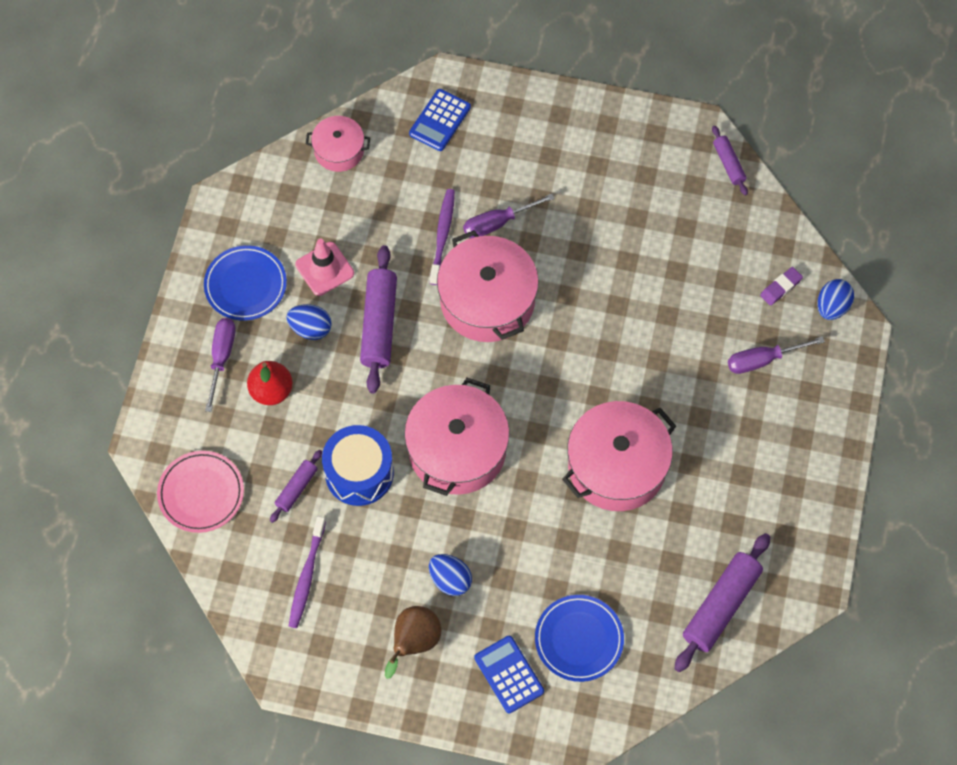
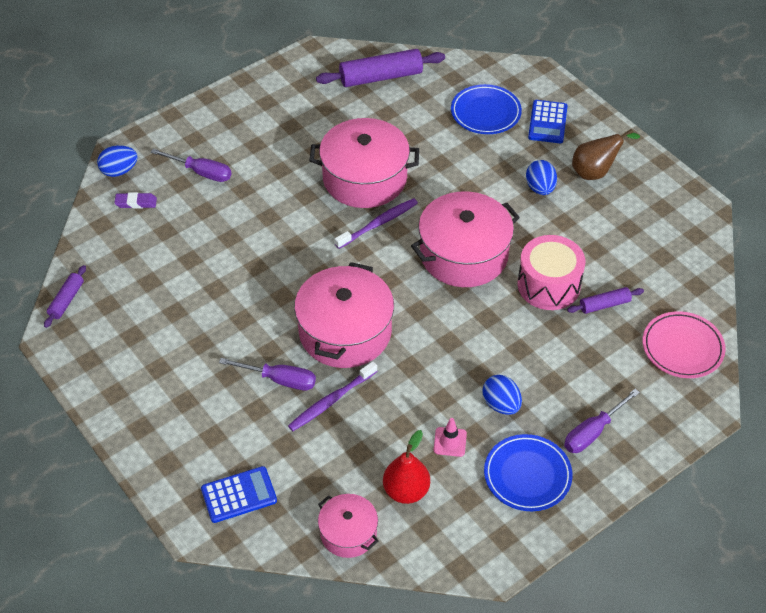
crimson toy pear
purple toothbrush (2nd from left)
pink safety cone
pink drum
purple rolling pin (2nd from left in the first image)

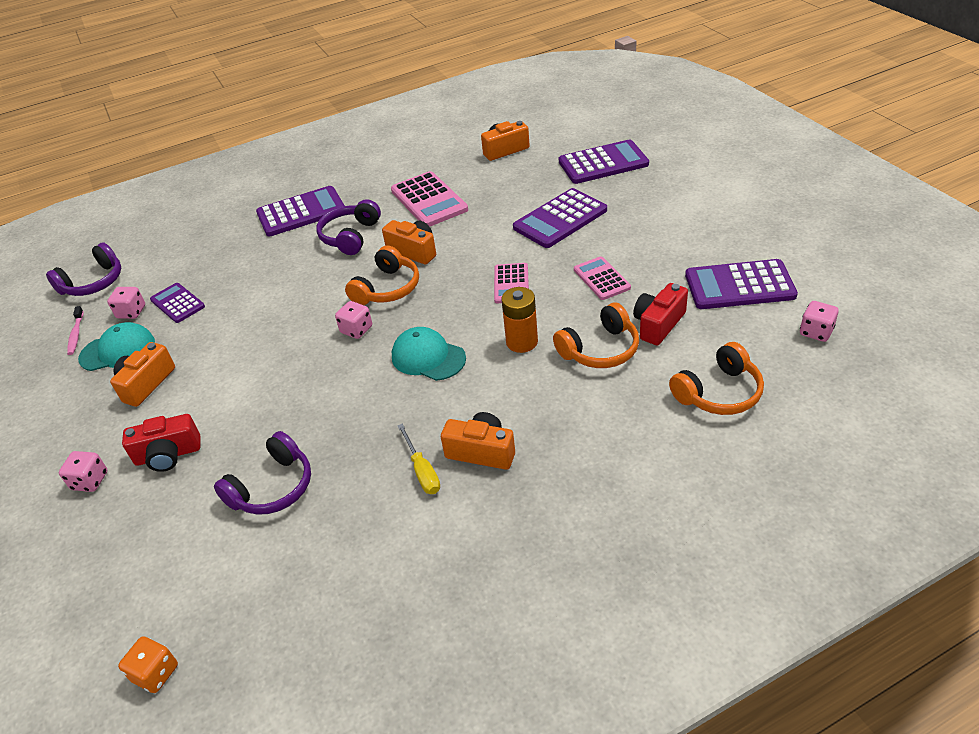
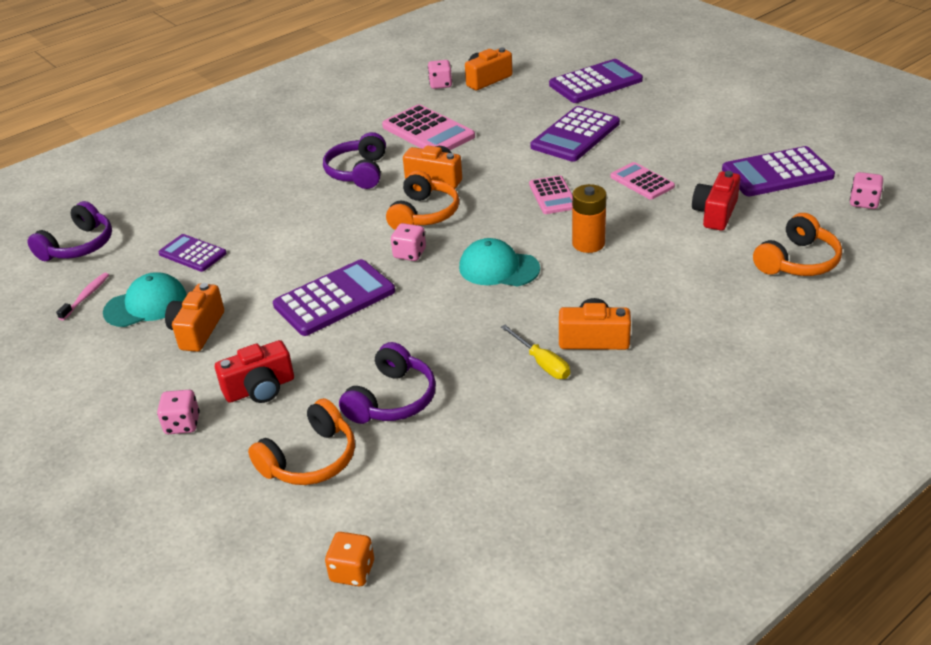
pink toothbrush
pink game die (3rd from left)
purple adding machine (2nd from left)
orange over-ear headphones (1st from left)

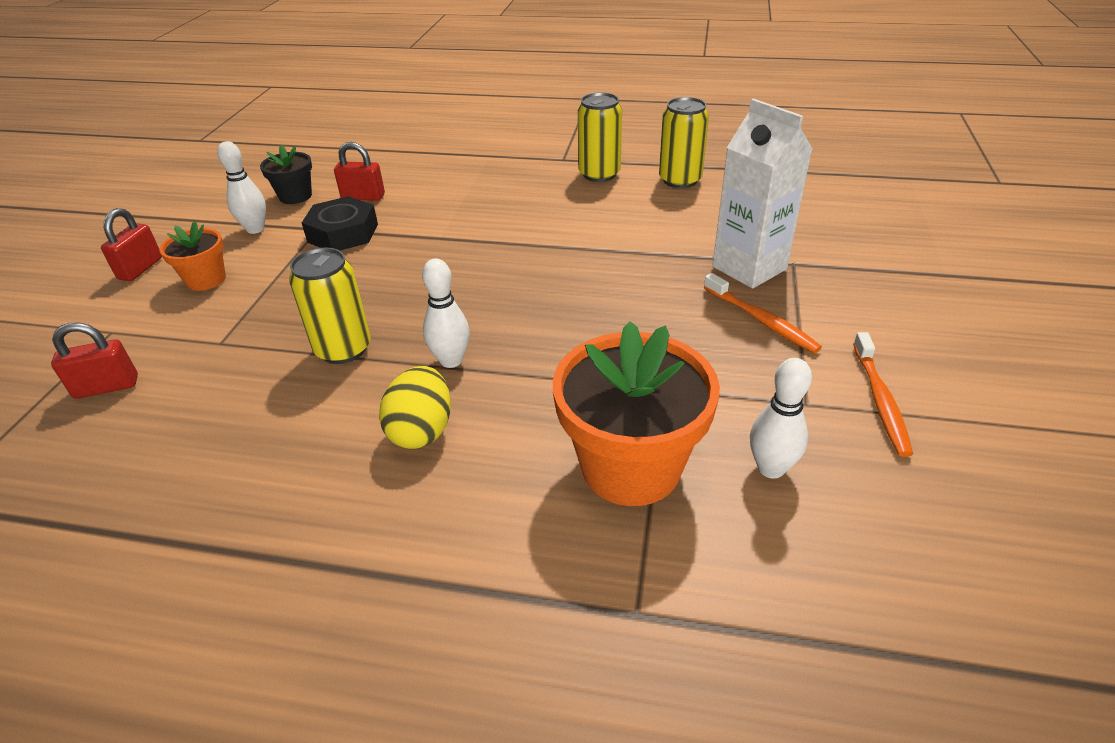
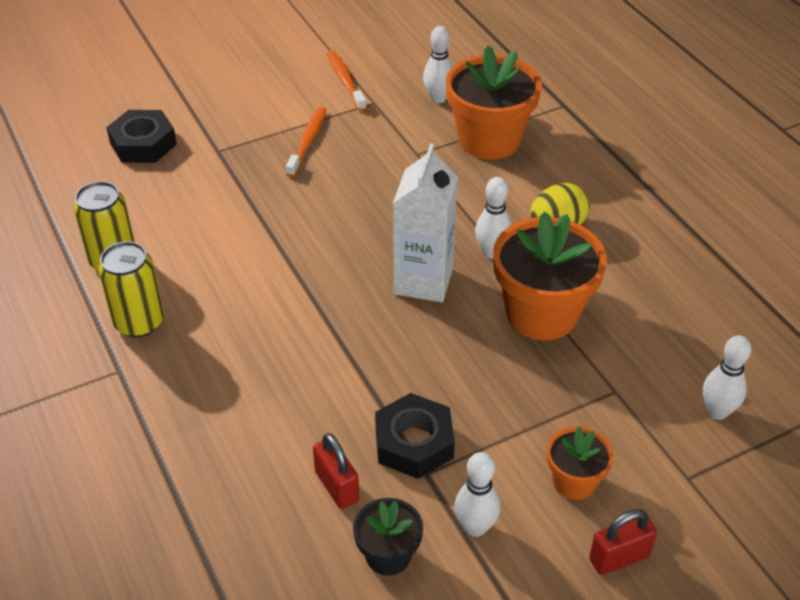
white skittle (4th from left)
orange flower pot (2nd from left)
white juice carton
orange toothbrush (2nd from left)
black hexagon nut (1st from left)

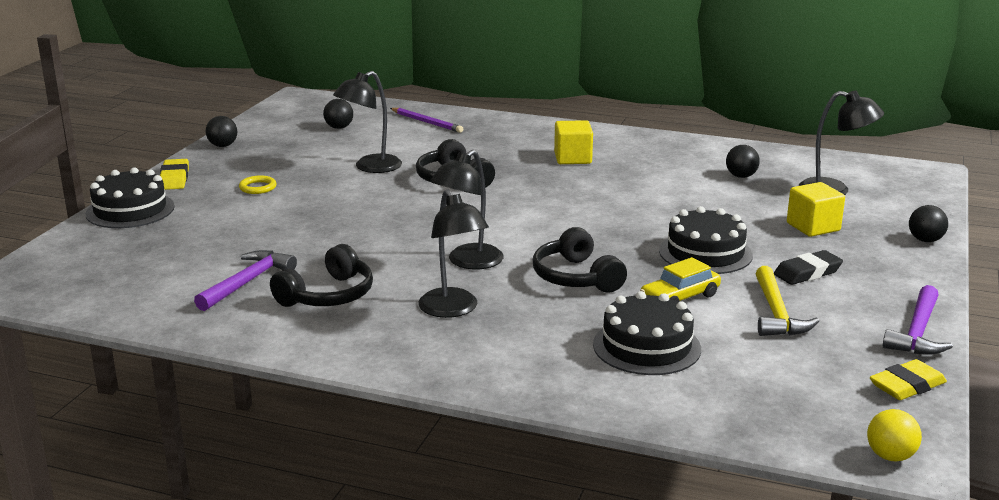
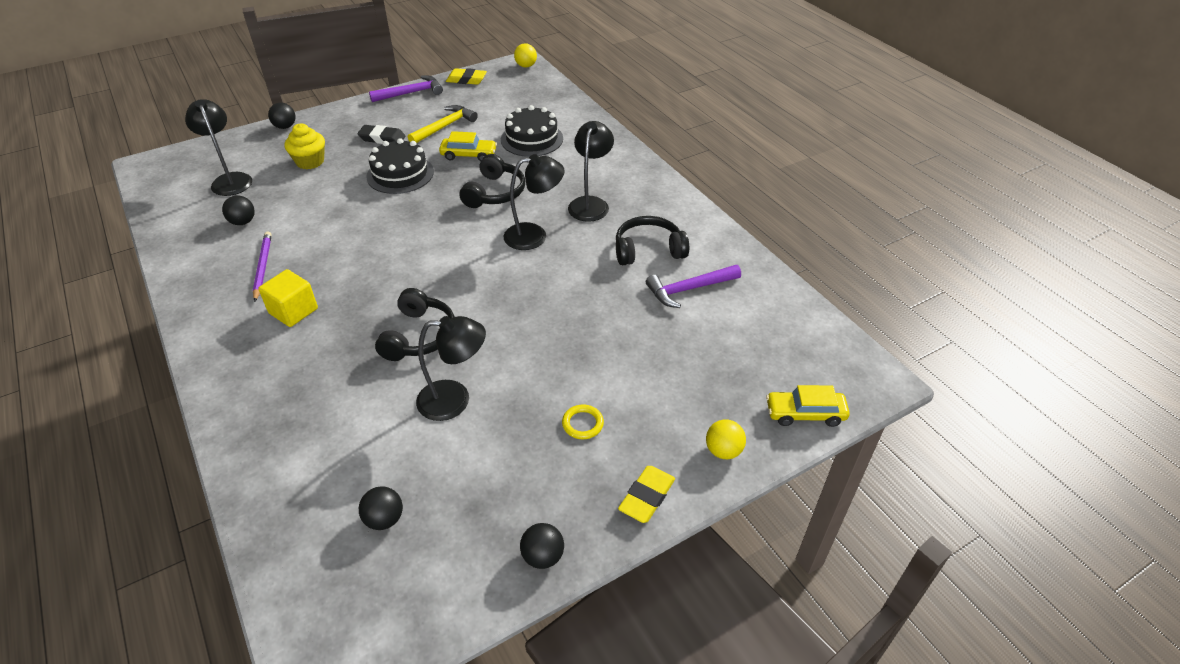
golden sphere (2nd from left)
purple lead pencil
golden cupcake
golden car (2nd from left)

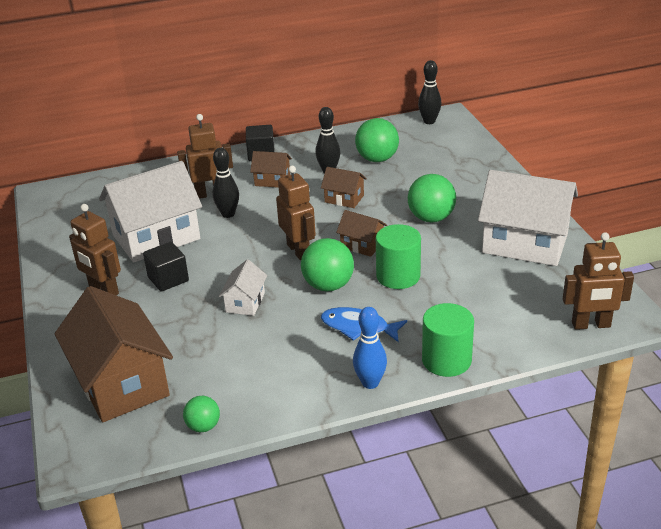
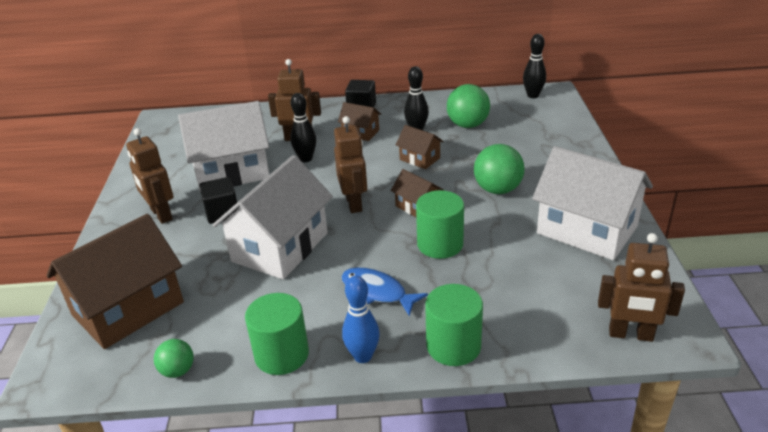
russet toy house (1st from left)
white toy house (2nd from left)
emerald sphere (2nd from left in the first image)
emerald cylinder shape (1st from left)

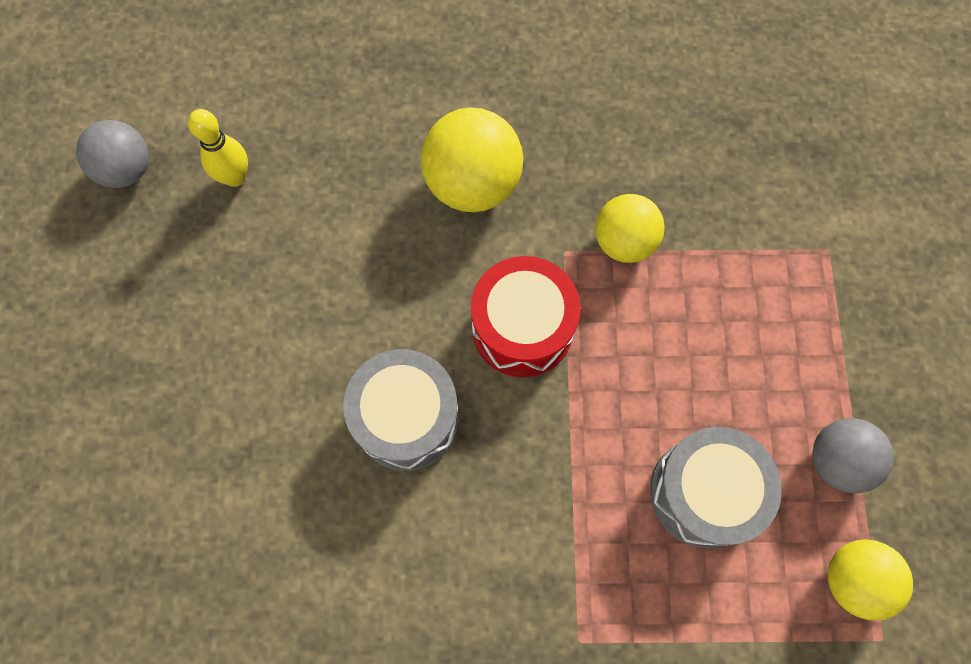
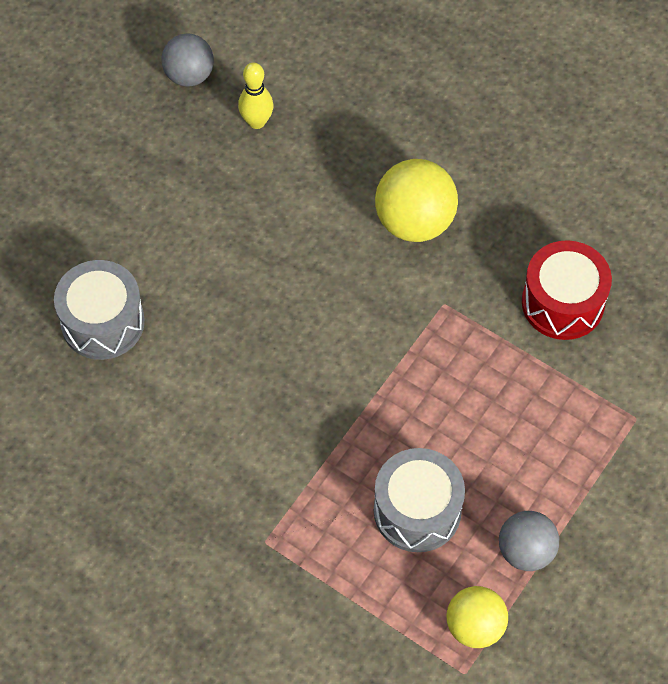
gray drum (1st from left)
crimson drum
golden sphere (2nd from left in the first image)

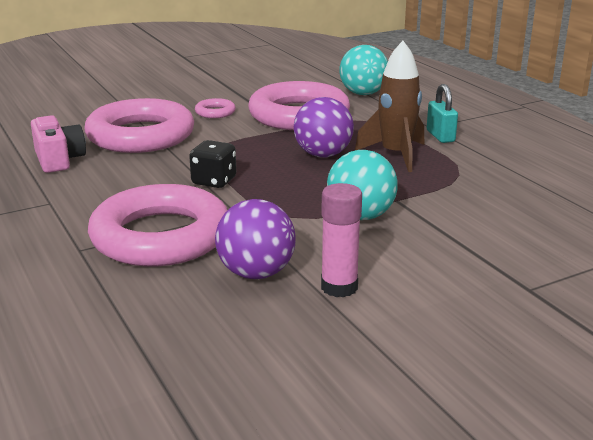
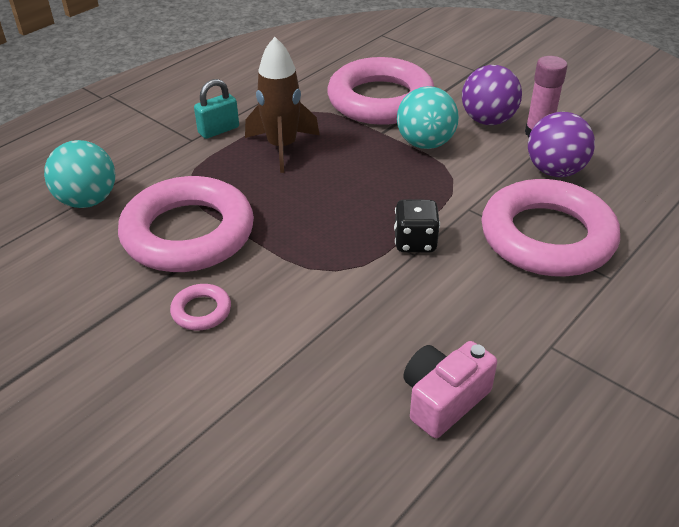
pink torus (3rd from left)
purple sphere (1st from left)

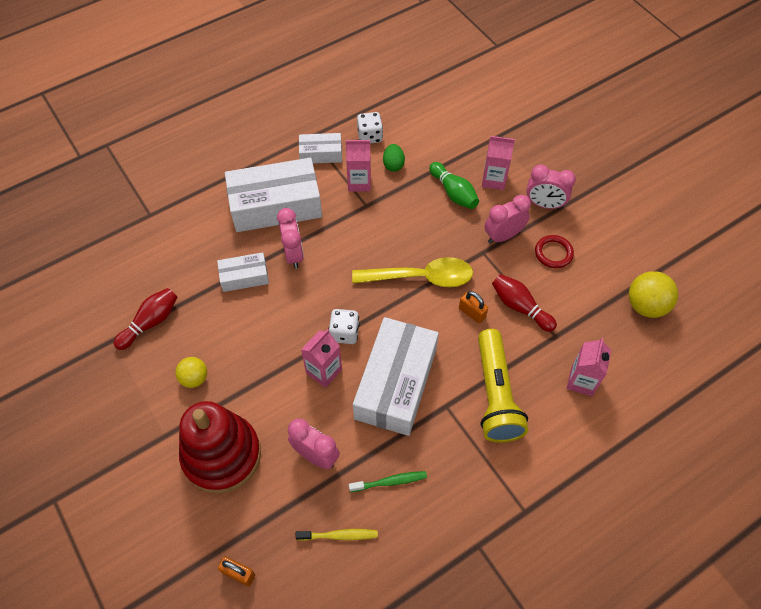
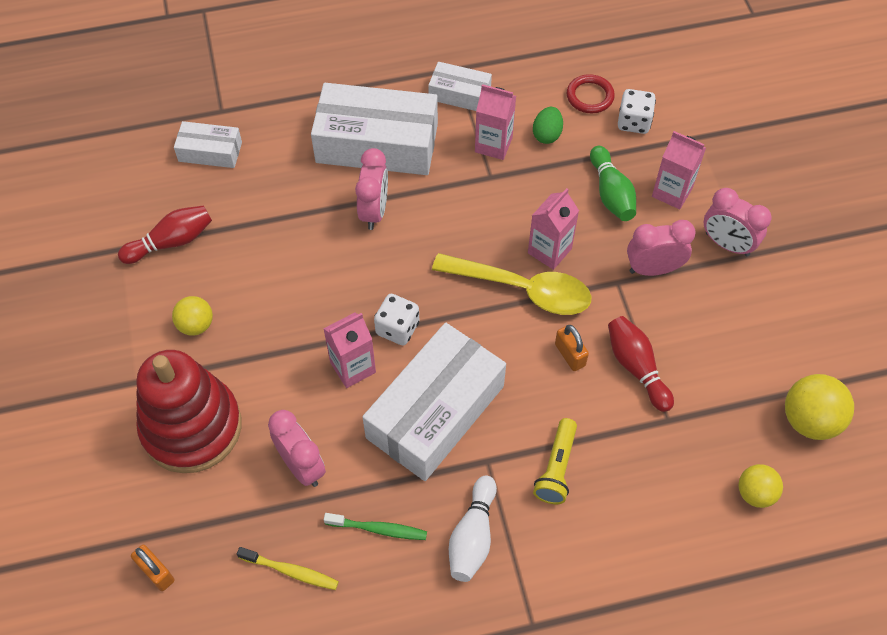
white parcel (1st from left)
white game die (2nd from left)
golden pocket torch
crimson torus
pink juice carton (3rd from left)
white skittle
golden sphere (2nd from left)

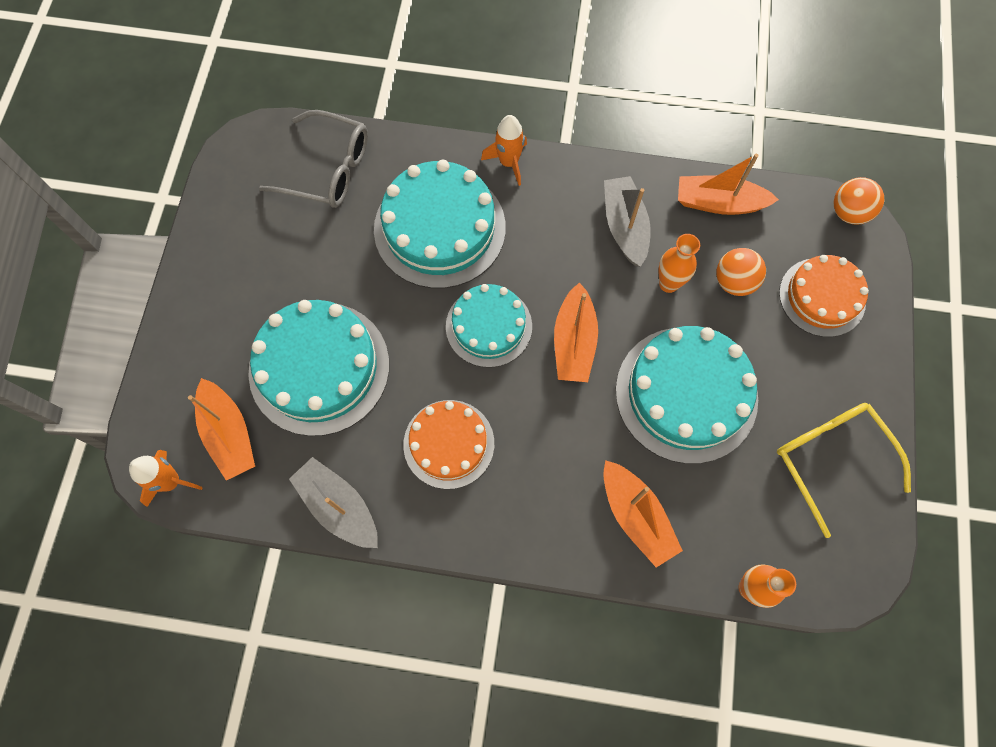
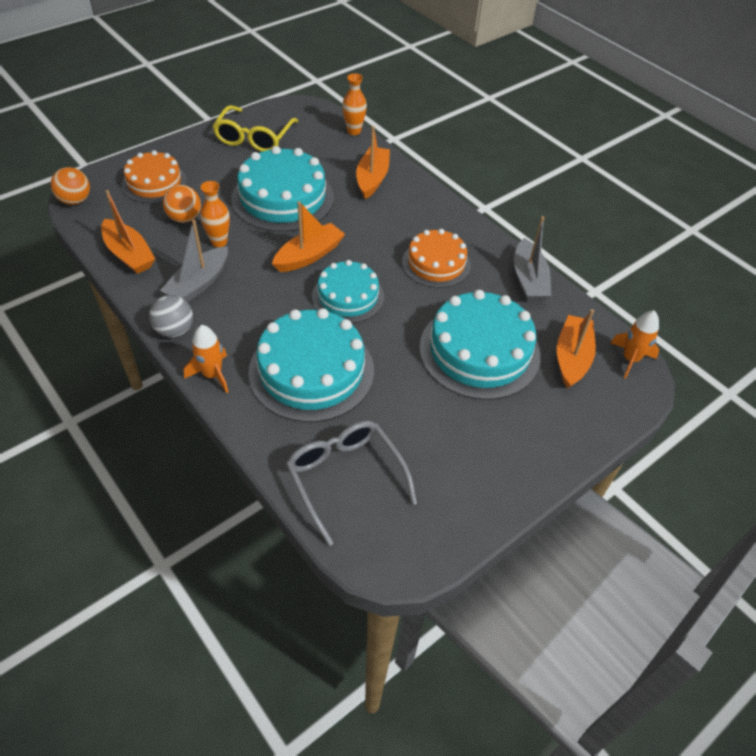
gray sphere

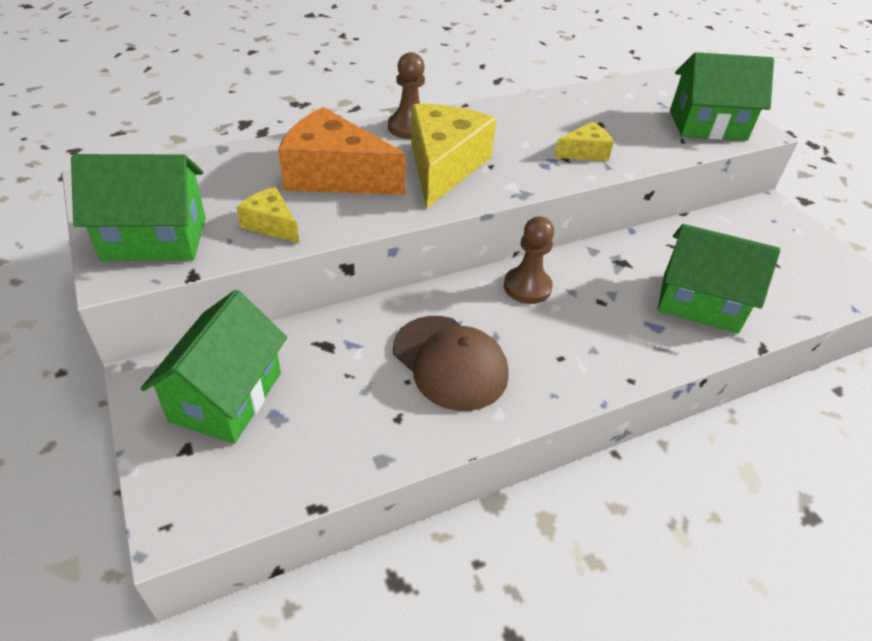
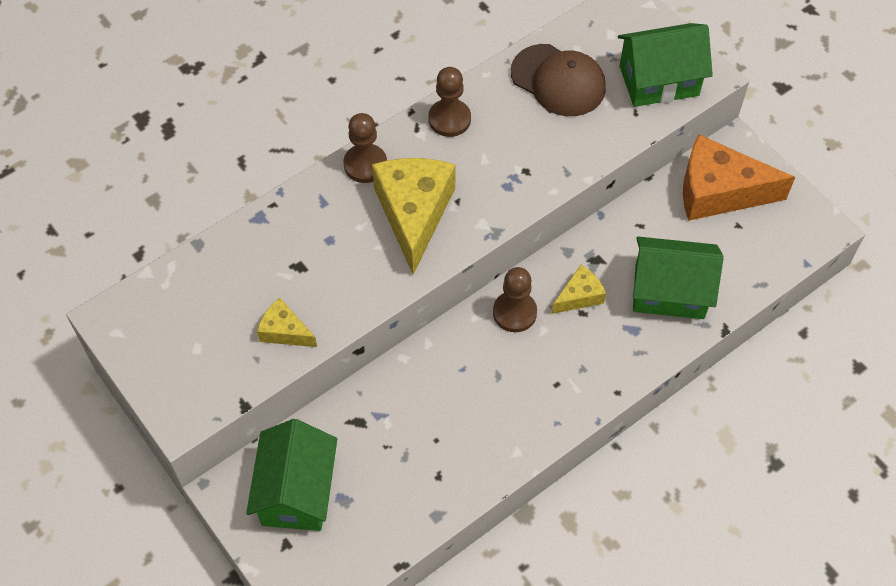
emerald toy house (1st from left in the first image)
orange cheese
russet baseball cap
golden cheese (3rd from left)
russet pawn (2nd from left)

